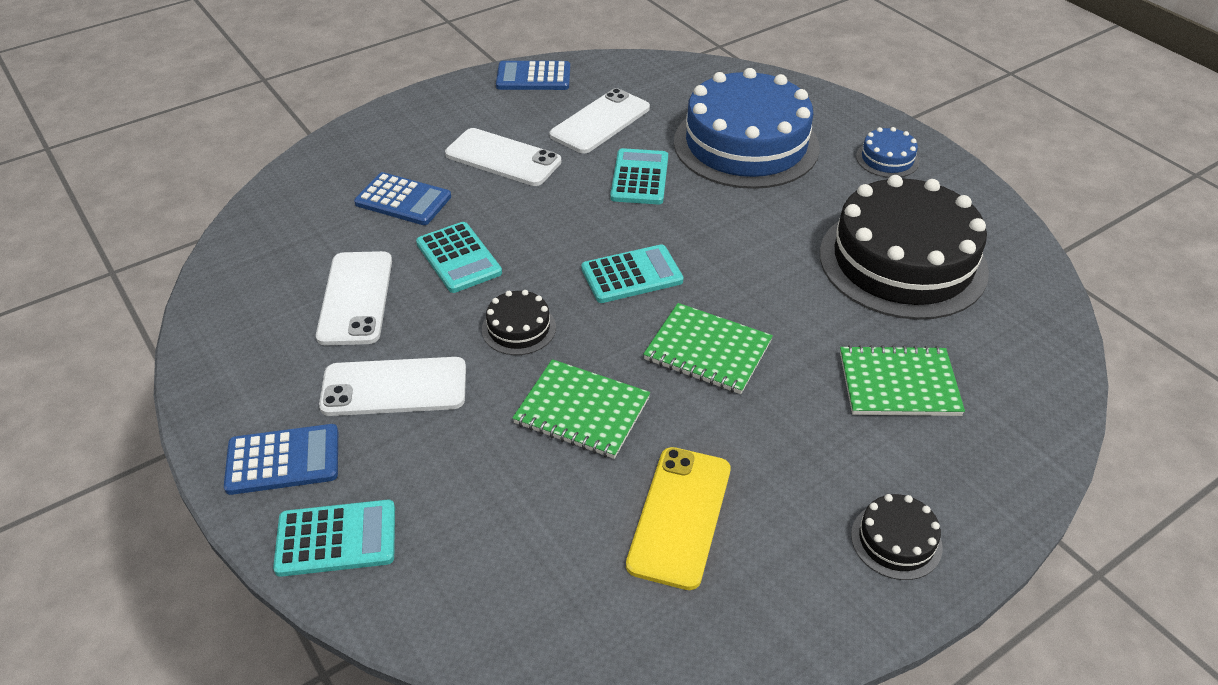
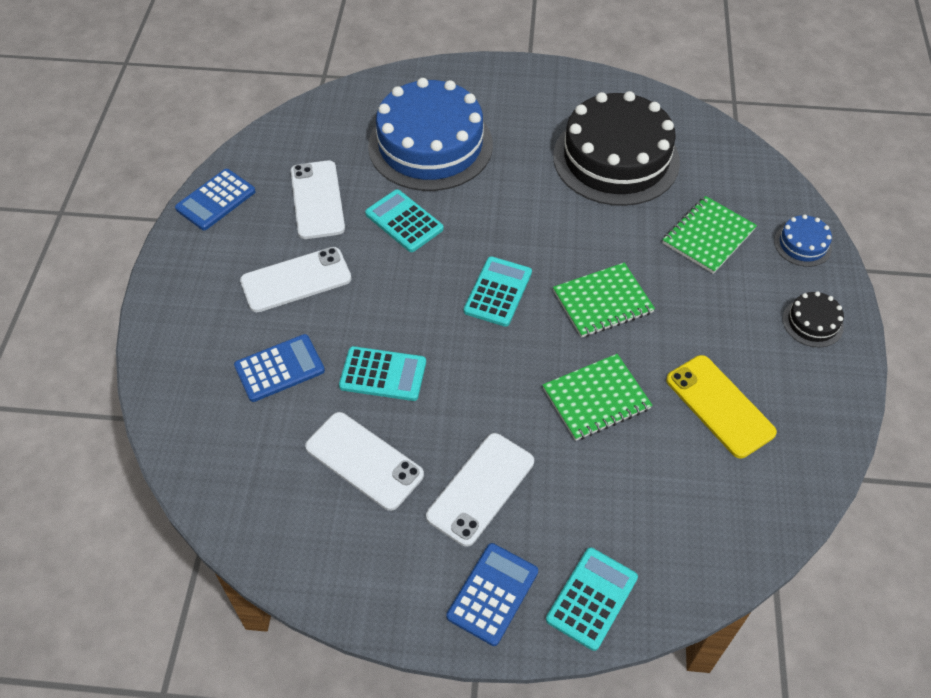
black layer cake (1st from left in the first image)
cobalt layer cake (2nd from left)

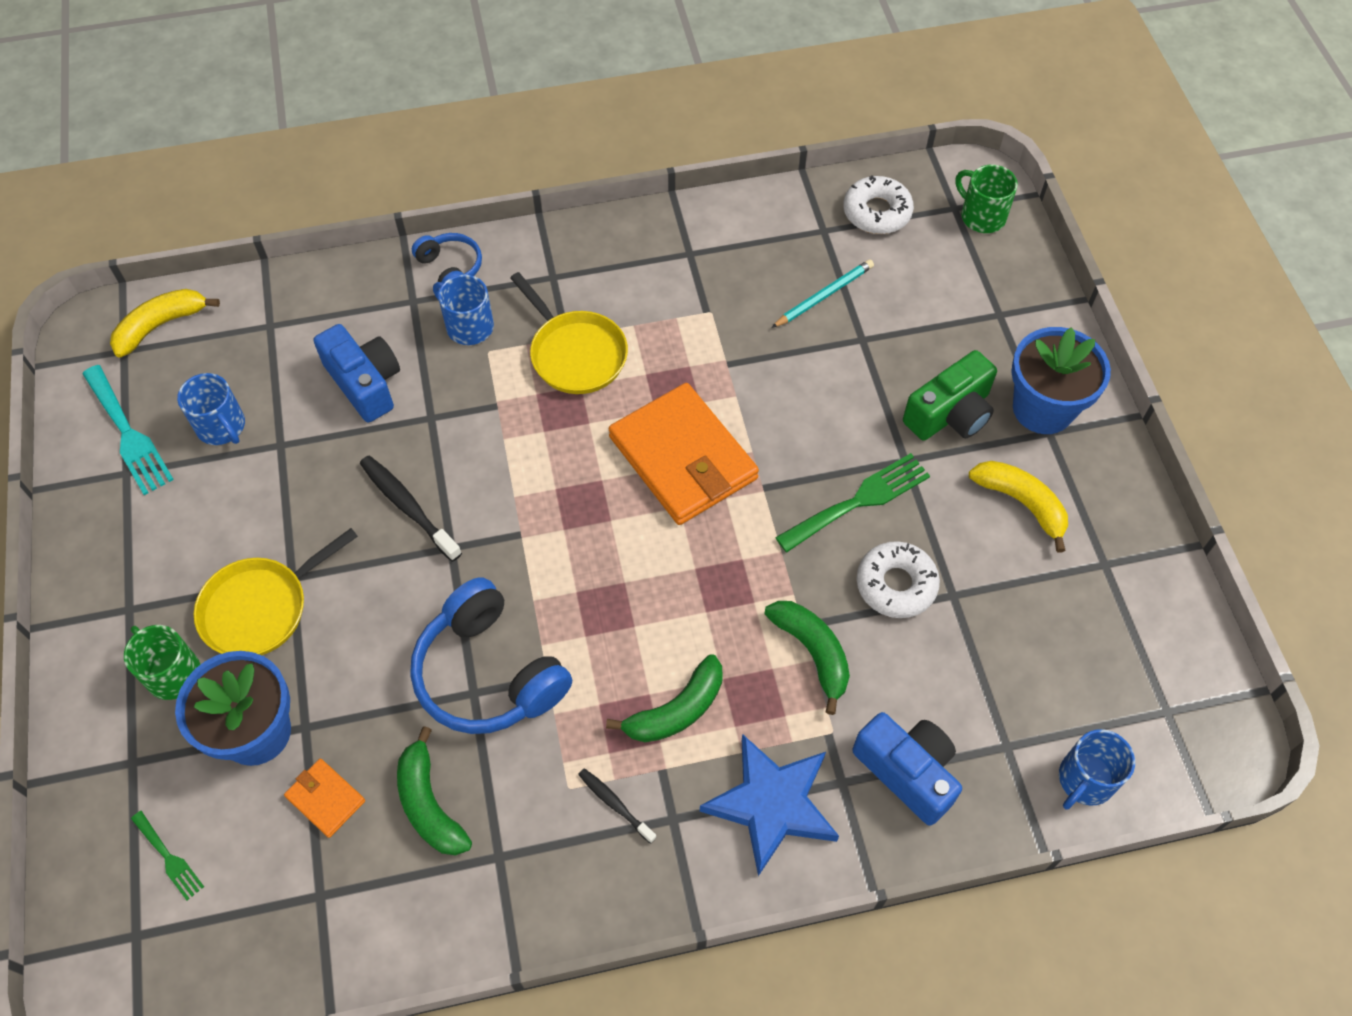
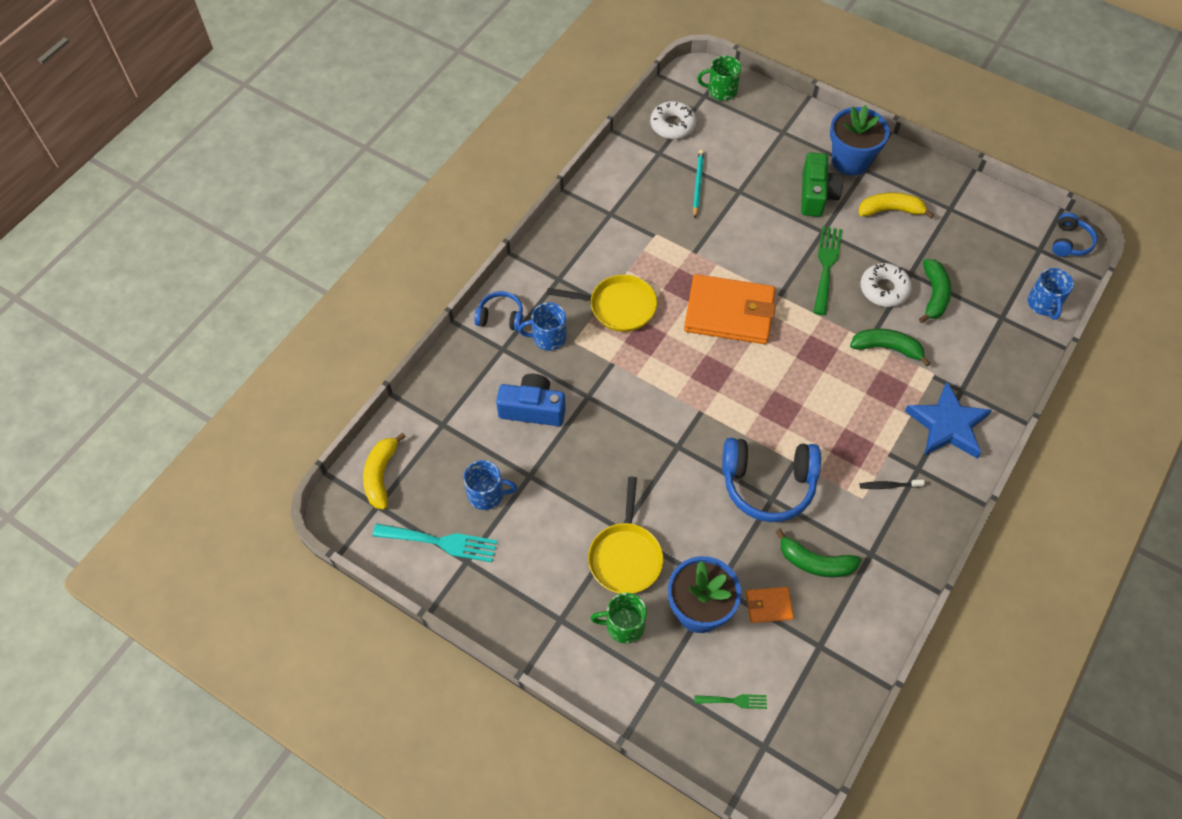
black toothbrush (1st from left in the first image)
emerald toy banana (3rd from left)
cobalt compact camera (2nd from left in the first image)
cobalt over-ear headphones (3rd from left)

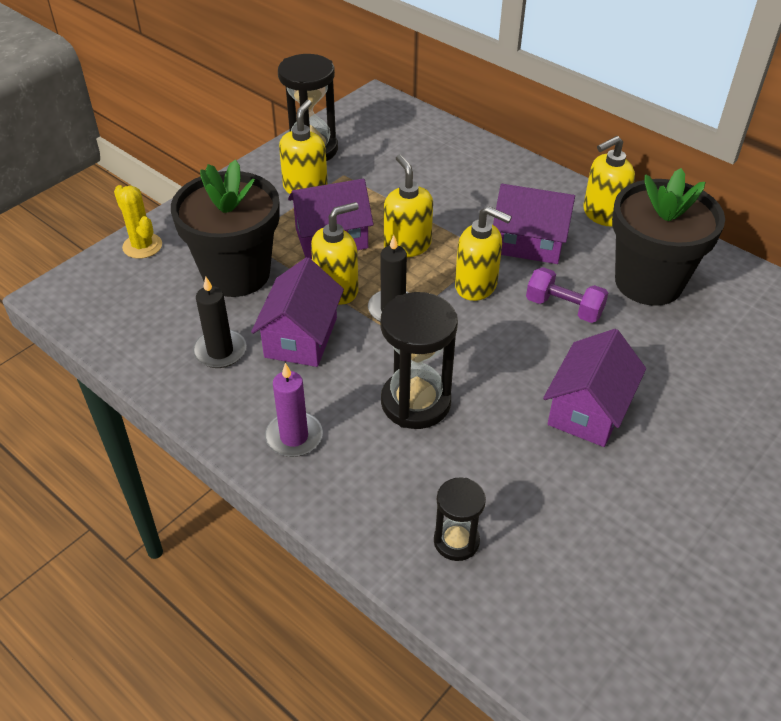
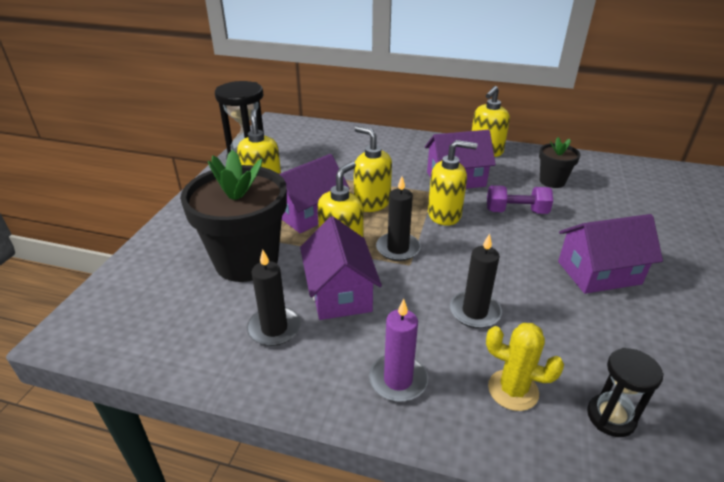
golden prickly plant
black candle (3rd from left)
purple toy house (4th from left)
black flower pot (2nd from left)

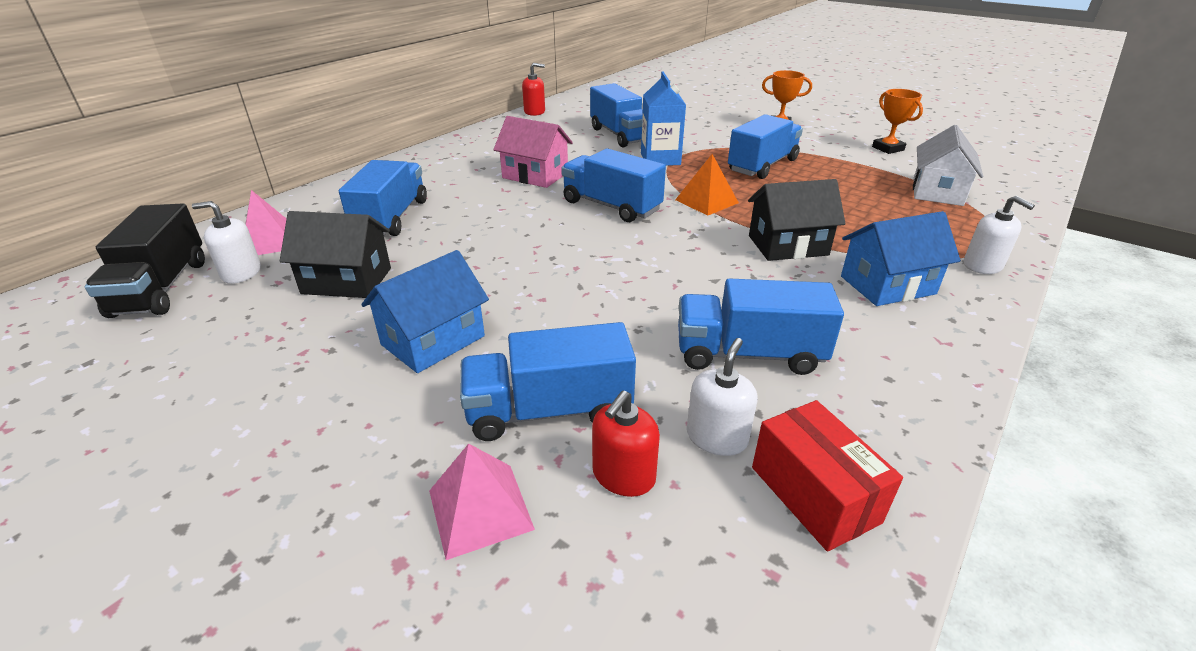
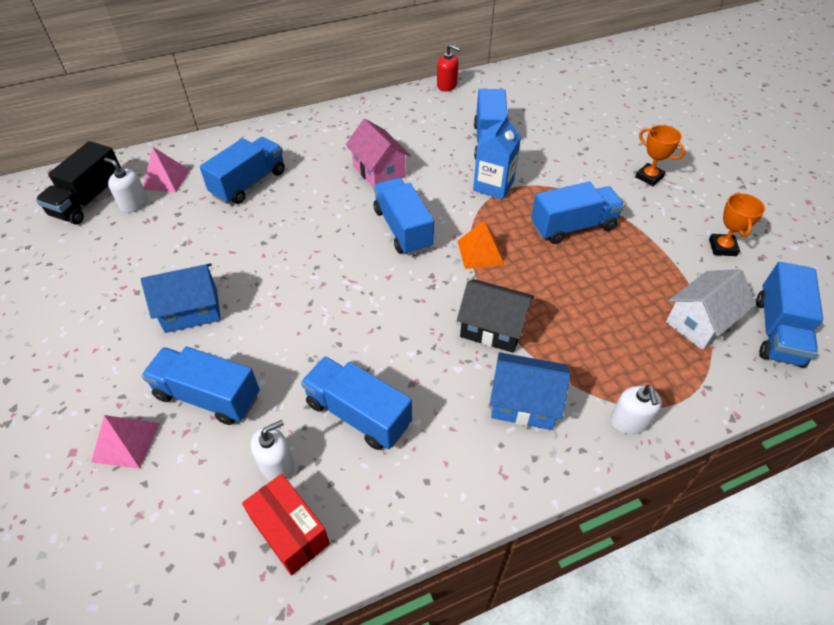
black toy house (1st from left in the first image)
crimson soap dispenser (2nd from left in the first image)
crimson parcel
cobalt toy truck (7th from left)

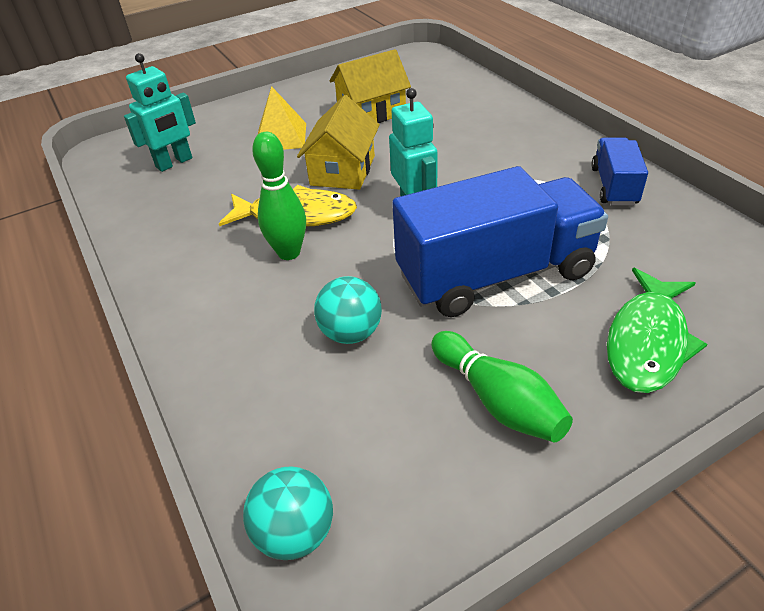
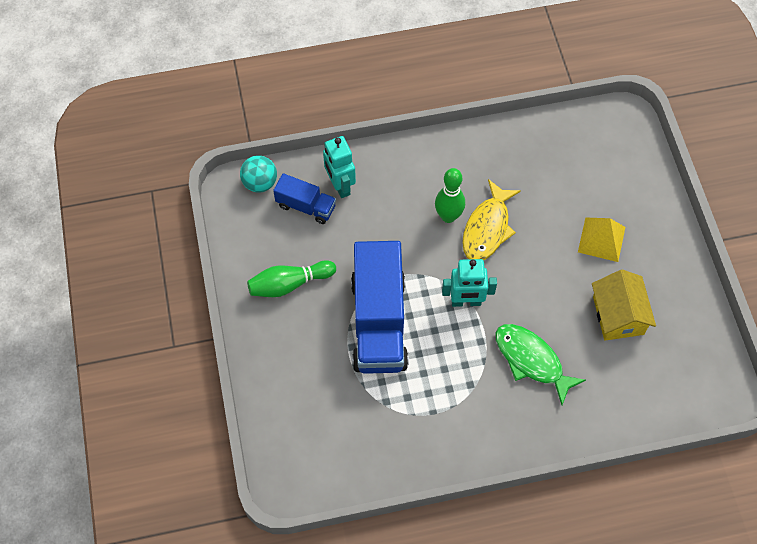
aqua toy robot (1st from left)
golden toy house (1st from left in the first image)
aqua sphere (2nd from left in the first image)
cobalt toy truck (1st from left)
emerald fish figure

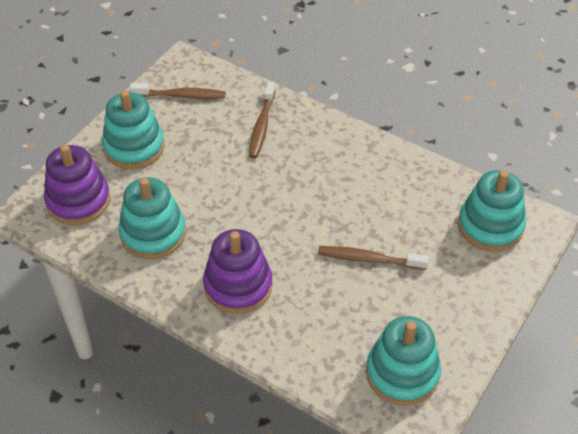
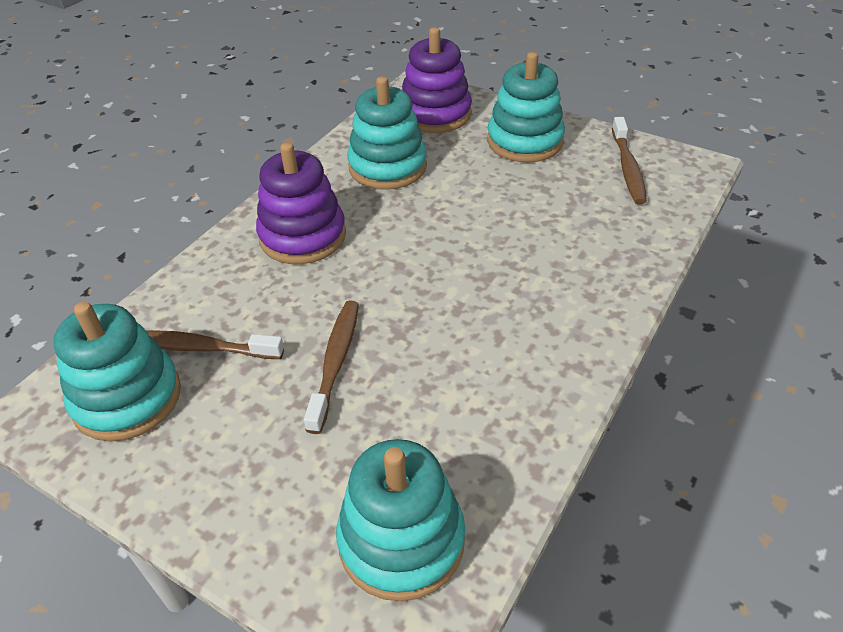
russet toothbrush (1st from left)

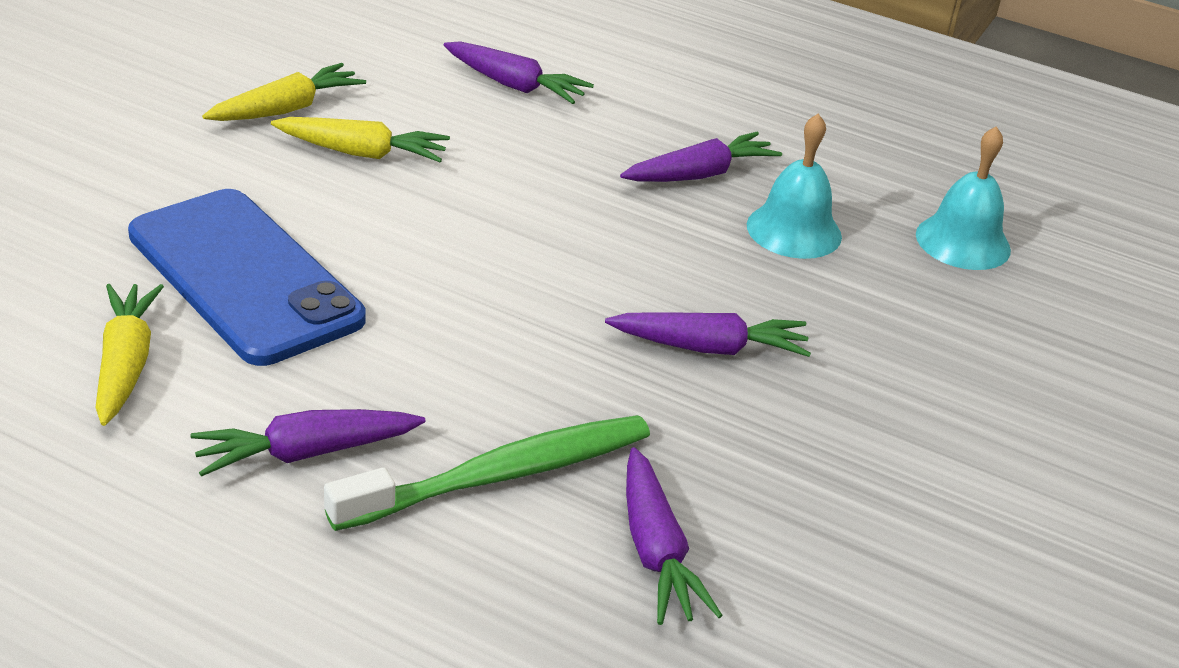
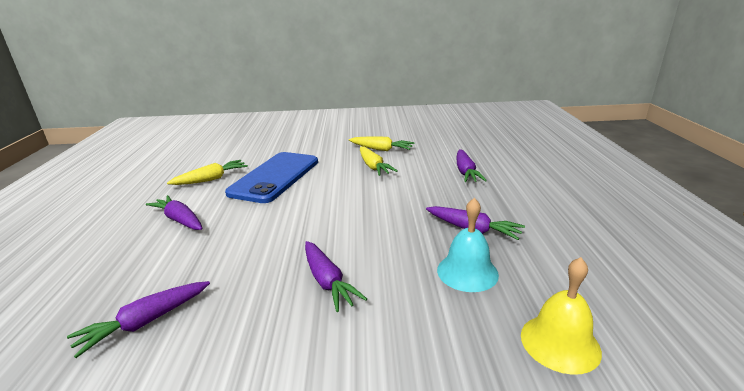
emerald toothbrush
golden school bell

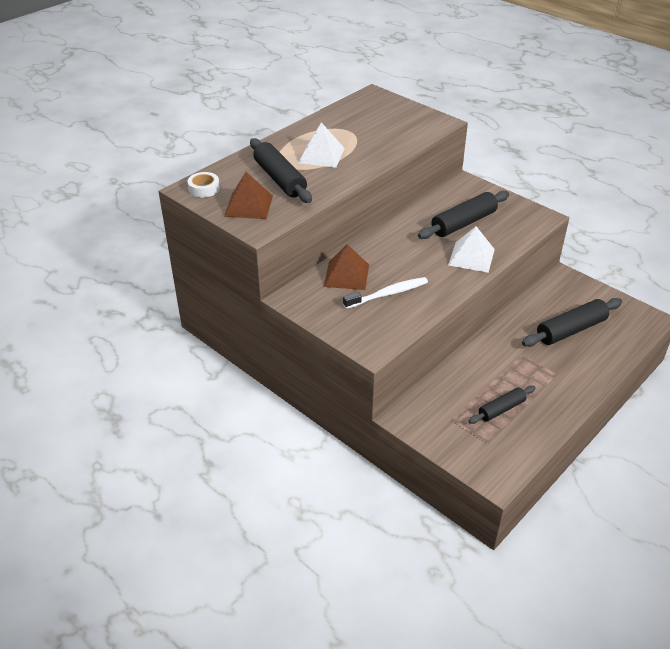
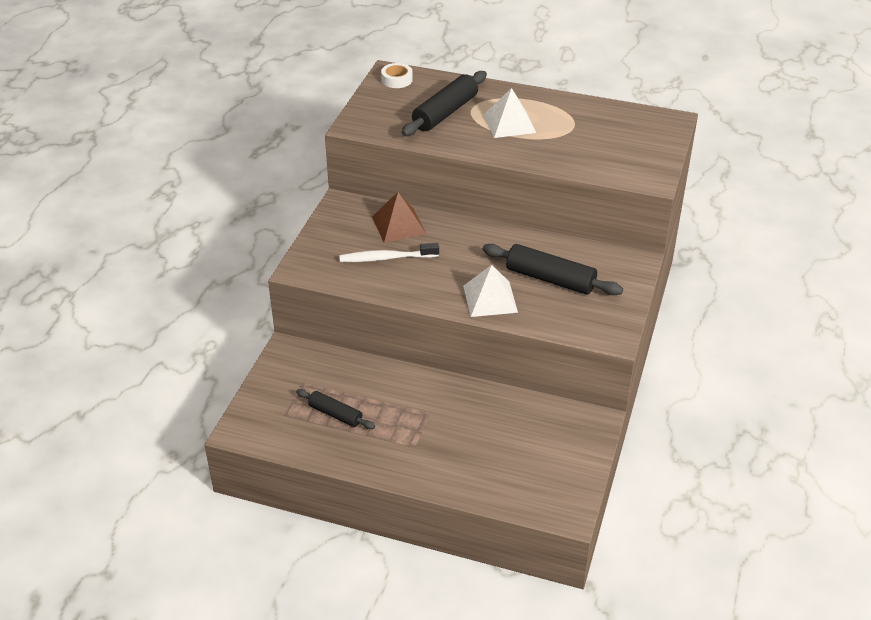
russet pyramid shape (1st from left in the first image)
white toothbrush
black rolling pin (4th from left in the first image)

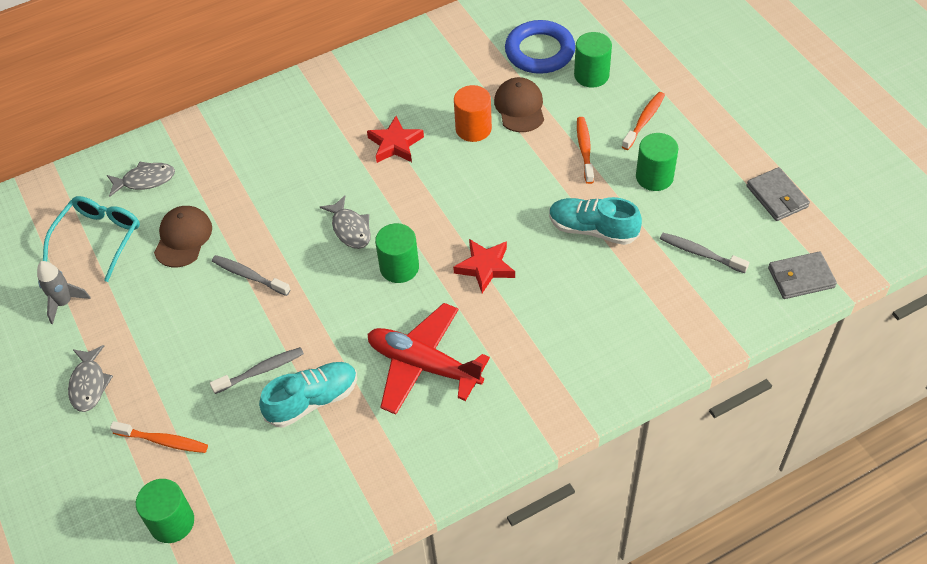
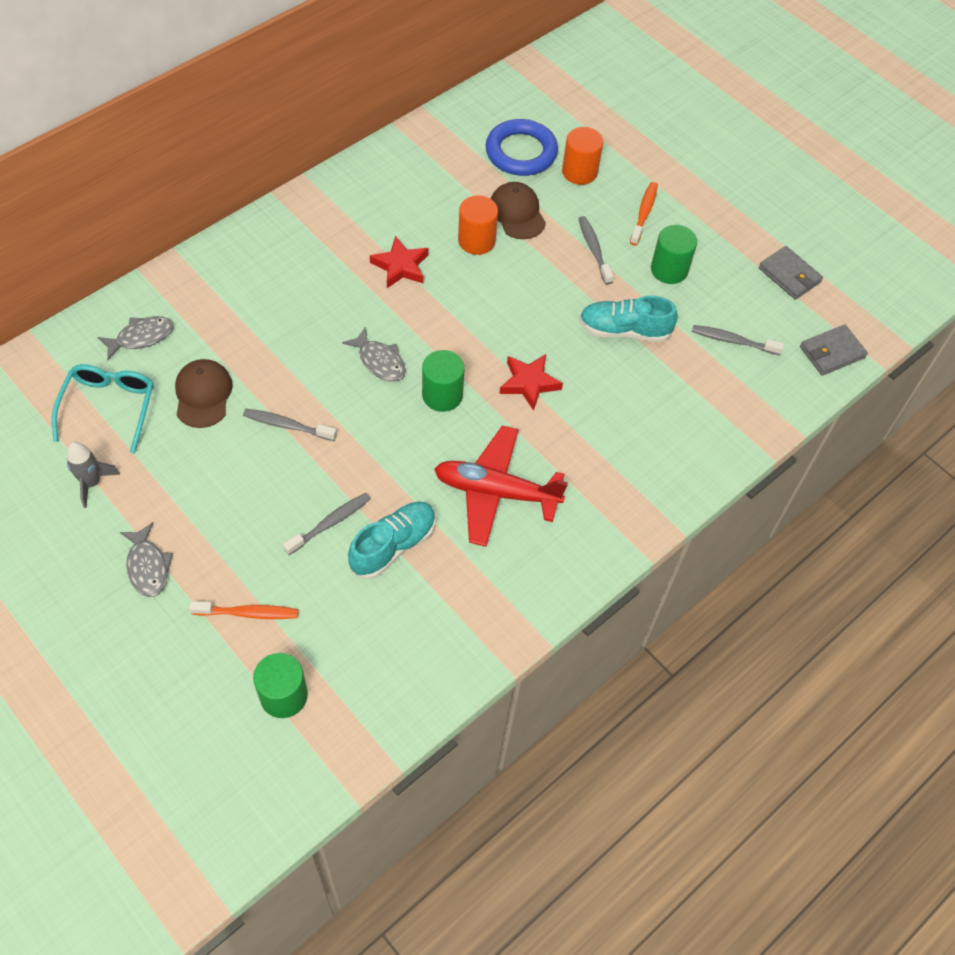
orange cylinder shape (2nd from left)
gray toothbrush (3rd from left)

